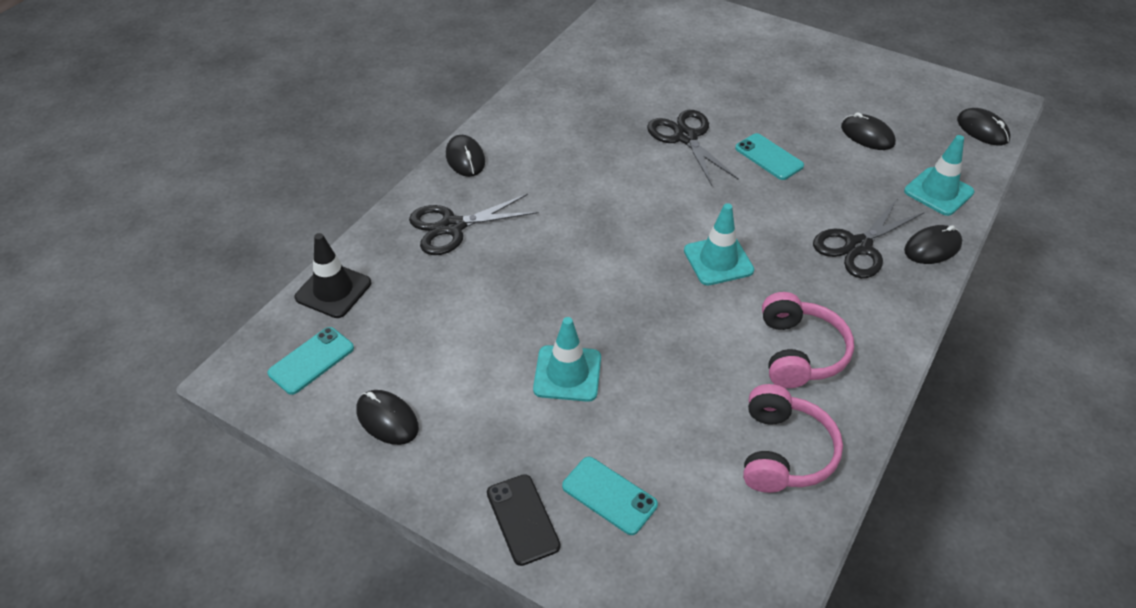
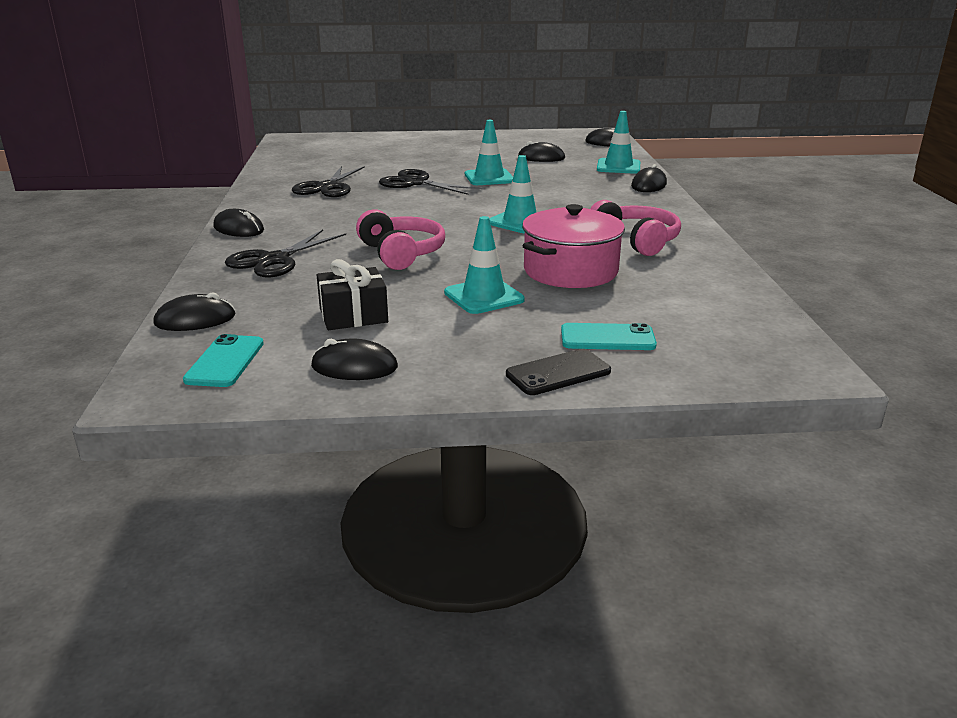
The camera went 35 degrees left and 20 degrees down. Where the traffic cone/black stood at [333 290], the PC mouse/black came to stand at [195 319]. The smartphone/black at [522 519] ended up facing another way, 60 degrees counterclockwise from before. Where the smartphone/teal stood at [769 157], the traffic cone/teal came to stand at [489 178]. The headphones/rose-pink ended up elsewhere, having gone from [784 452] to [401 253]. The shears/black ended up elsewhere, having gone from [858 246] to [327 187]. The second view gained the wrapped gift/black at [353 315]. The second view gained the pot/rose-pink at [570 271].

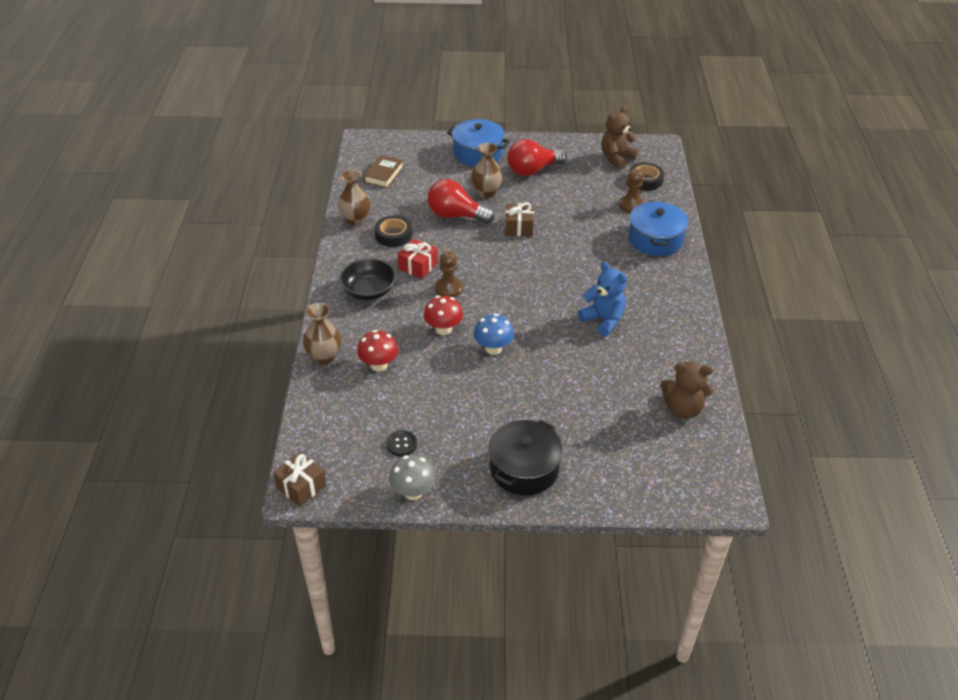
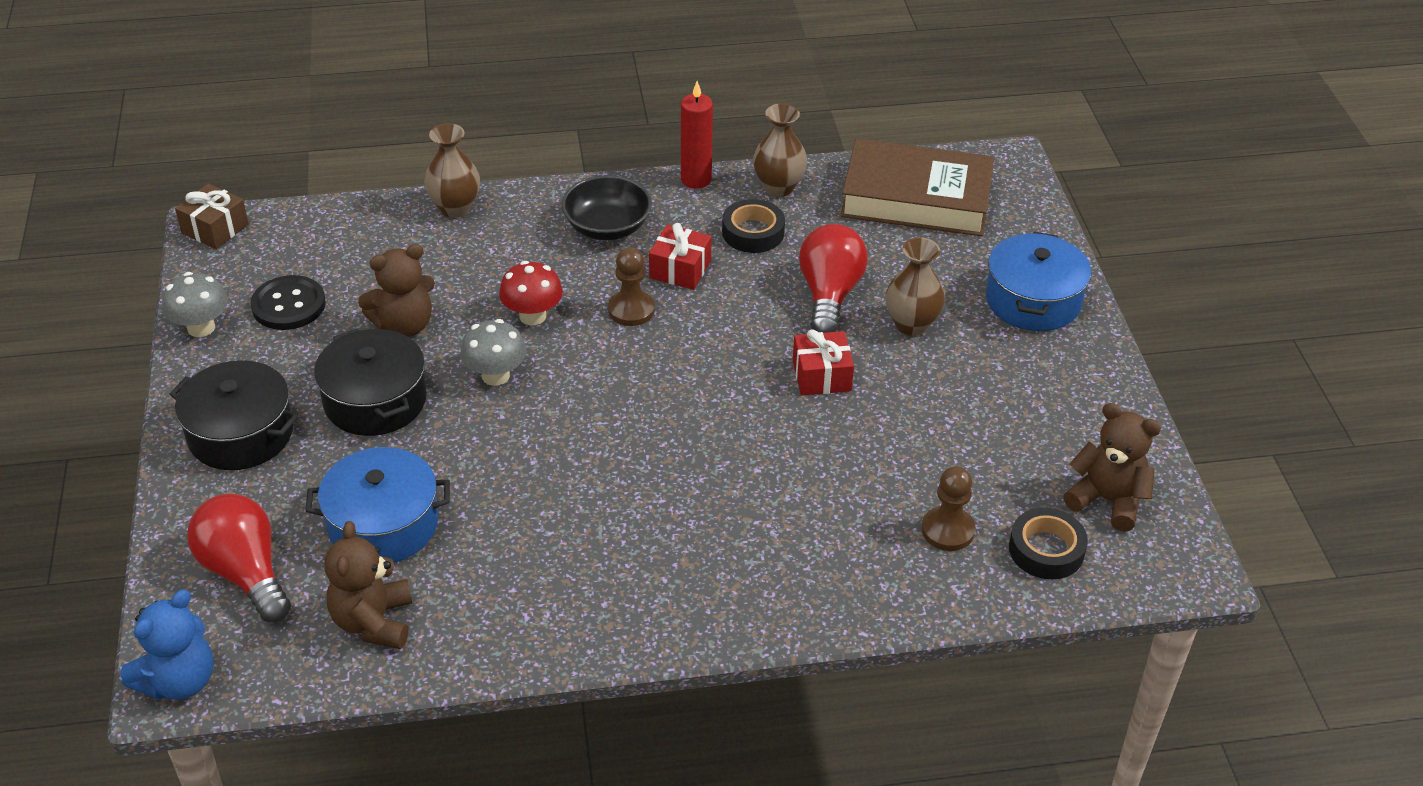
The camera went 80 degrees right and 0 degrees up. The second view lost the toadstool/crimson at [379 365]. The size of the hardcover/dark brown at [384 175] changed by a factor of 2.05. The size of the shirt button/black at [401 444] changed by a factor of 1.65. What was the toadstool/royal blue at [493 348] turned into the toadstool/grey at [495 375]. What was the wrapped gift/dark brown at [519 227] turned into the wrapped gift/crimson at [821 376]. The lightbulb/crimson ended up elsewhere, having gone from [532 170] to [245 573]. The teddy/royal blue ended up elsewhere, having gone from [603 320] to [179 681]. The pot/royal blue ended up elsewhere, having gone from [655 239] to [383 524]. The second view gained the pot/black at [375 401]. The second view gained the teddy/dark brown at [404 325]. The second view gained the pillar candle/crimson at [696 179].

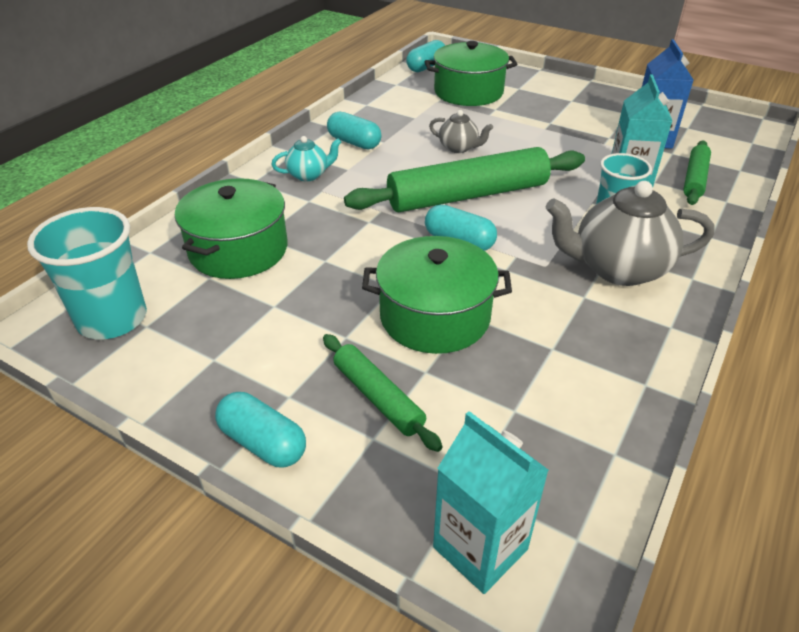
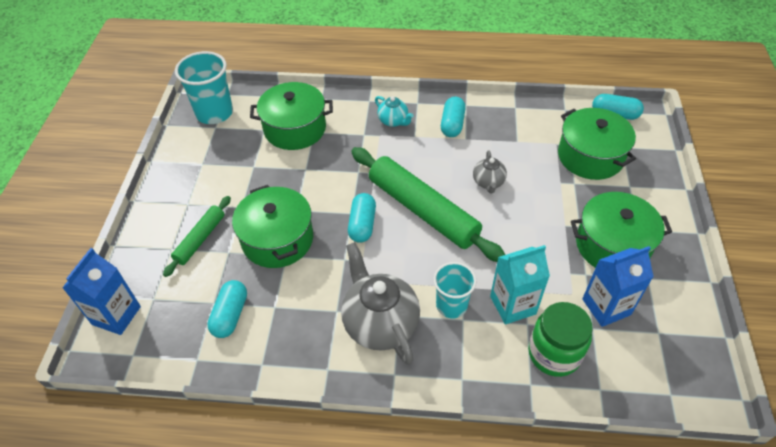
The camera went 65 degrees right and 10 degrees up. The capsule/teal ended up elsewhere, having gone from [263 443] to [230 315]. What was the juice carton/teal at [480 548] turned into the juice carton/royal blue at [116 315]. Where the dough roller/green stood at [695 179], the jam jar/green came to stand at [554 354]. The second view gained the pot/green at [612 245].

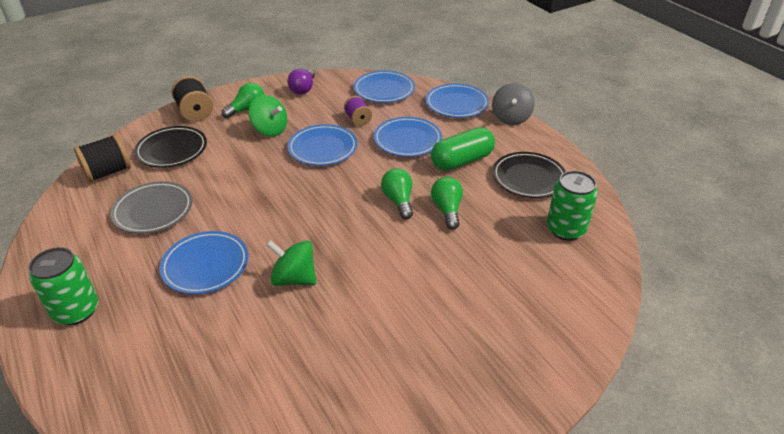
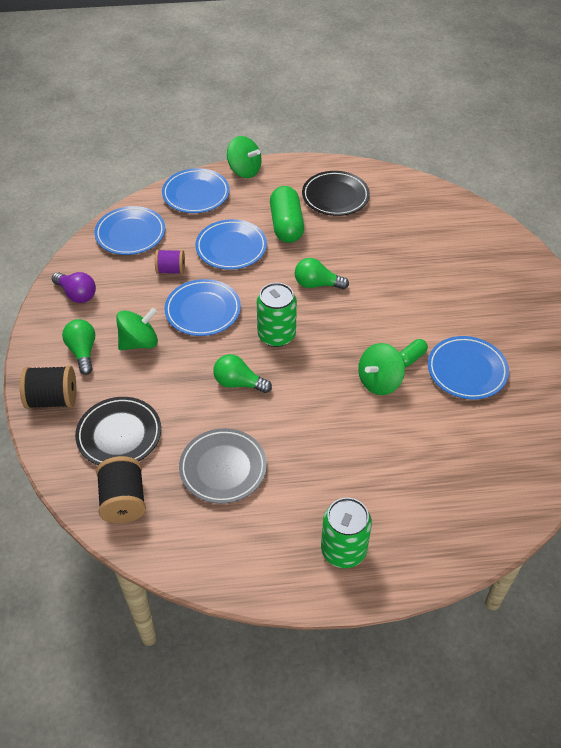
The camera went 65 degrees left and 10 degrees up. The dinner plate/royal blue ended up elsewhere, having gone from [205 265] to [467 370]. The lightbulb/green ended up elsewhere, having gone from [447 210] to [238 383]. What was the whirligig/grey at [511 118] turned into the whirligig/green at [244 170]. The tin/green ended up elsewhere, having gone from [565 229] to [276 335]. The second view gained the capsule/green at [411 358].

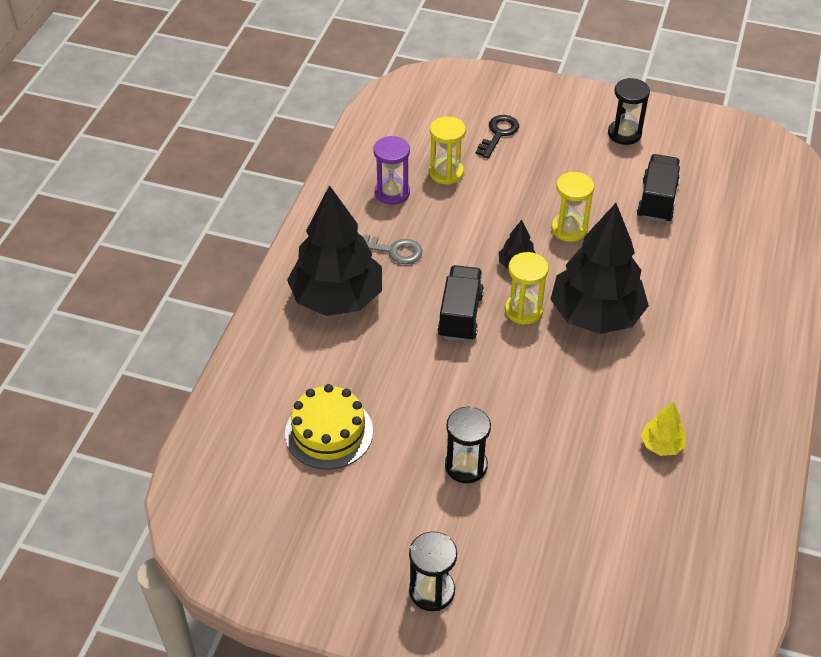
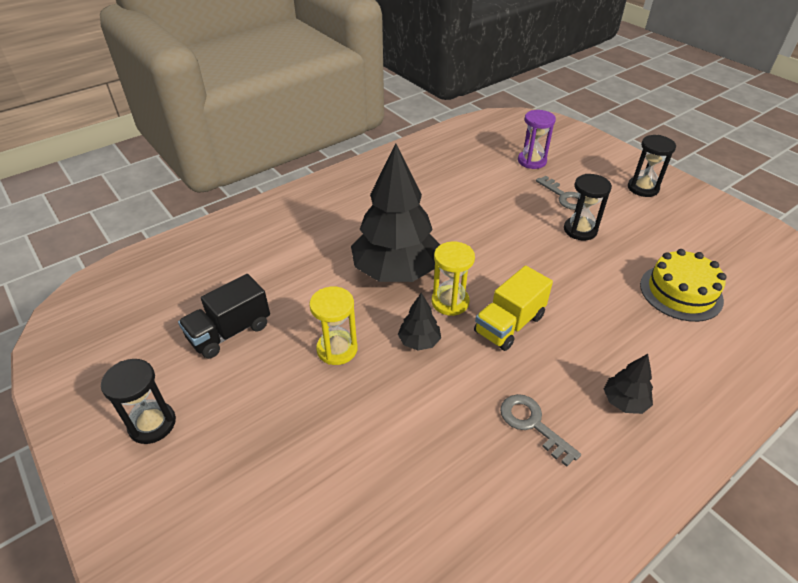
The camera went 145 degrees left and 5 degrees down. The size of the tree/black at [337 298] changed by a factor of 0.43. The sand timer/violet ended up elsewhere, having gone from [392 192] to [532 161]. The second view lost the sand timer/yellow at [446 173]. What was the toy truck/black at [460 315] turned into the toy truck/yellow at [509 324]. The second view lost the latchkey/black at [498 134]. The second view lost the tree/yellow at [661 445]. The second view gained the latchkey/grey at [564 197].

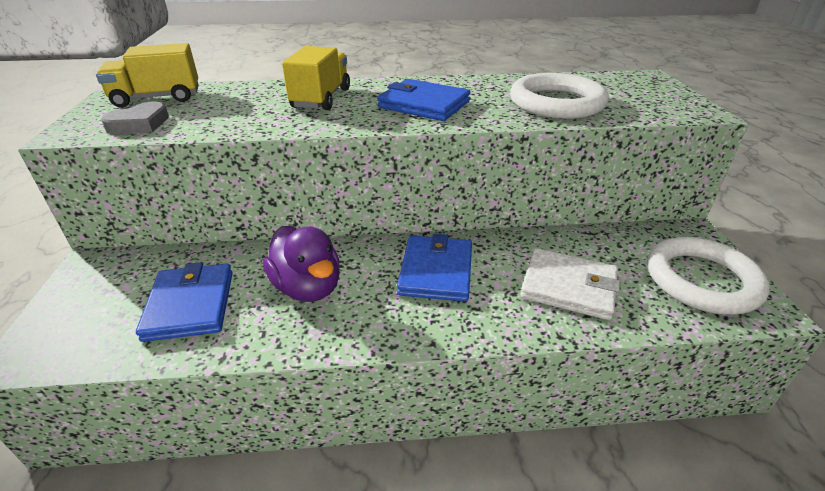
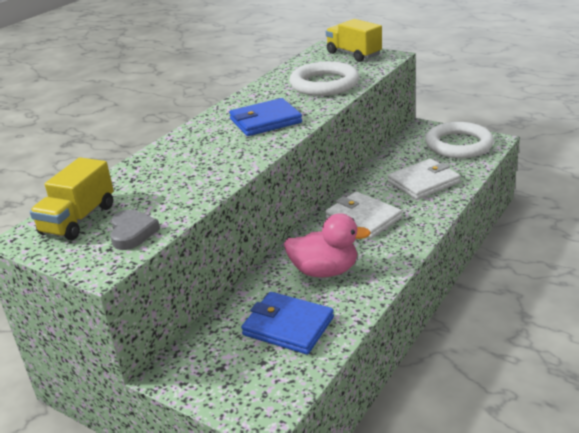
The camera went 50 degrees left and 5 degrees down. What was the rubber duck/violet at [308 287] turned into the rubber duck/rose-pink at [324 271]. The toy truck/yellow ended up elsewhere, having gone from [321 98] to [353 54]. What was the billfold/royal blue at [436 271] turned into the billfold/white at [363 218].

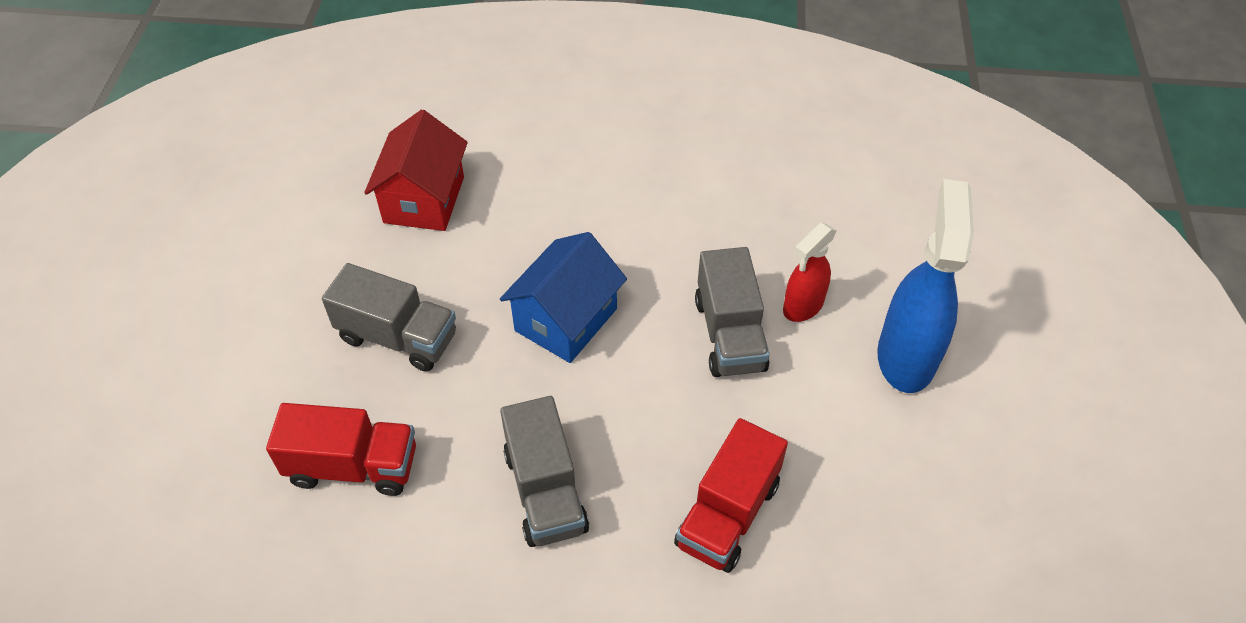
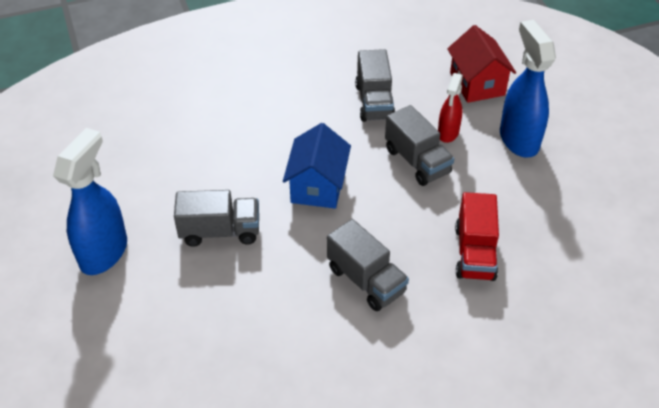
The camera went 25 degrees left and 5 degrees down. The second view lost the toy truck/crimson at [353 466]. The cottage/crimson ended up elsewhere, having gone from [424 200] to [477 84]. The second view gained the spray bottle/royal blue at [104 252]. The second view gained the toy truck/grey at [374 102].

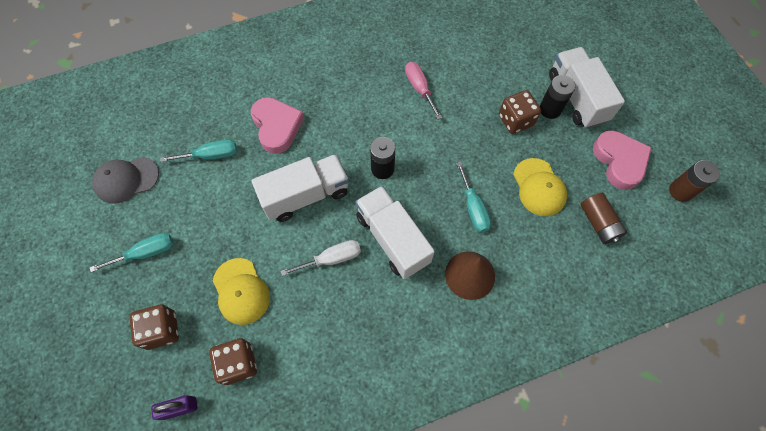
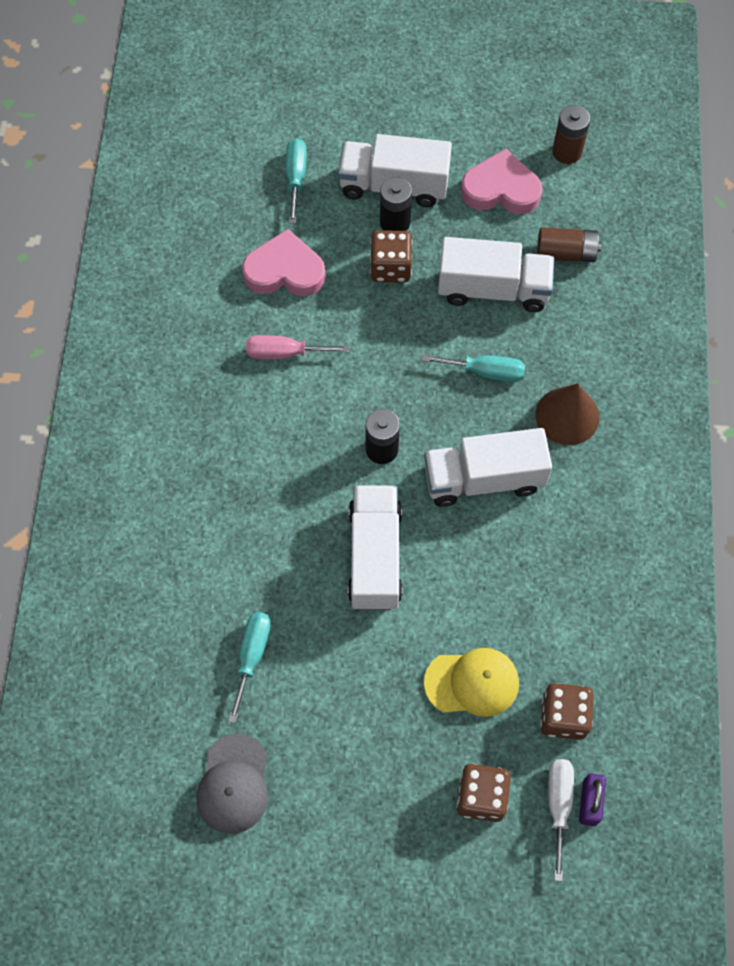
The camera went 65 degrees left and 0 degrees up. The flat screwdriver/teal ended up elsewhere, having gone from [146 253] to [295 178]. The love heart/rose-pink ended up elsewhere, having gone from [277 127] to [285 271]. The flat screwdriver/white ended up elsewhere, having gone from [331 259] to [558 805]. Where the peaked cap/yellow stood at [539 187], the toy truck/white came to stand at [493 289].

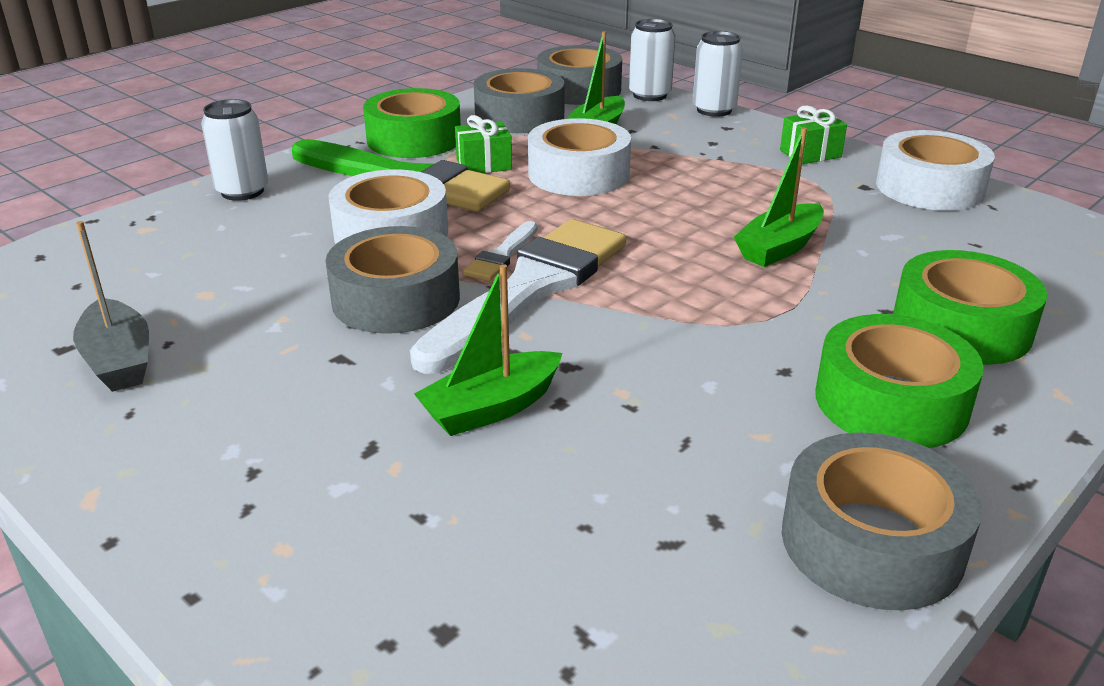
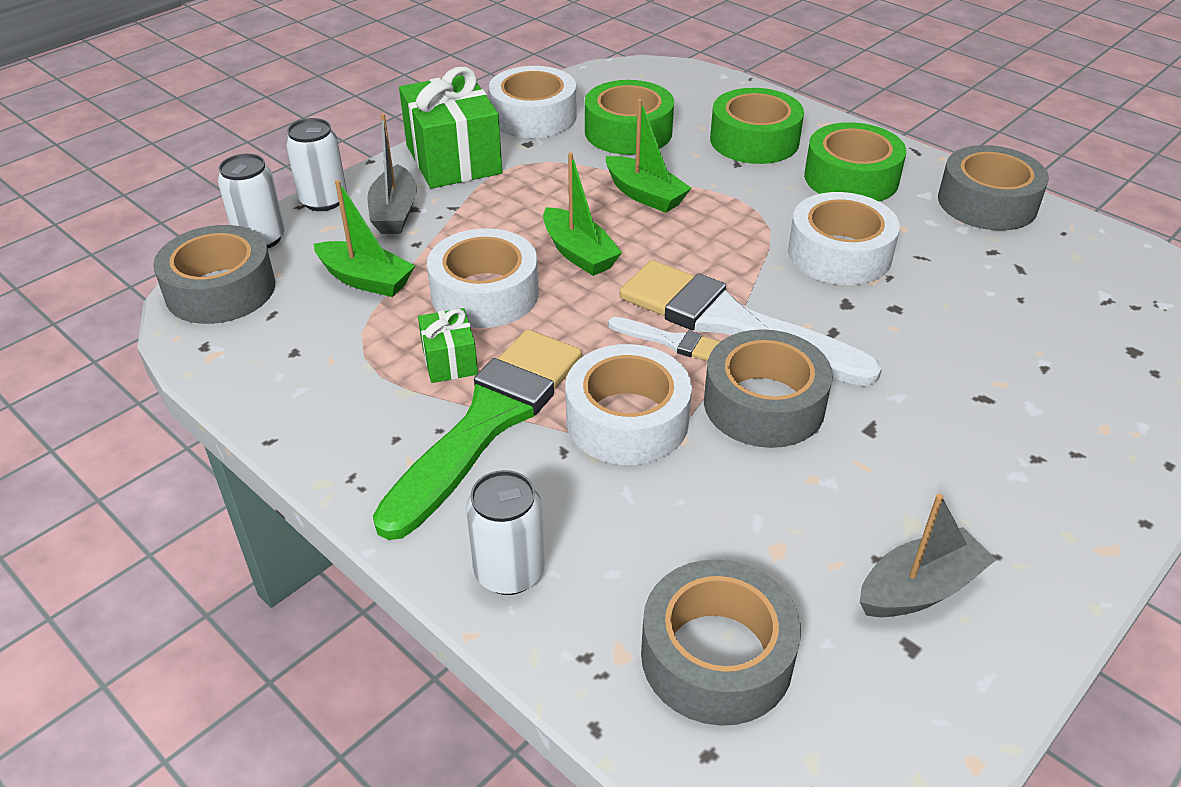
The camera went 90 degrees left and 10 degrees up. The tape/green ended up elsewhere, having gone from [414 139] to [628 132]. The boat/green ended up elsewhere, having gone from [491 408] to [579 253]. The tape/grey ended up elsewhere, having gone from [519 116] to [716 656]. The size of the wrapped gift/green at [810 154] changed by a factor of 2.00. The second view gained the boat/grey at [394 213]. The second view gained the tape/white at [839 254].

